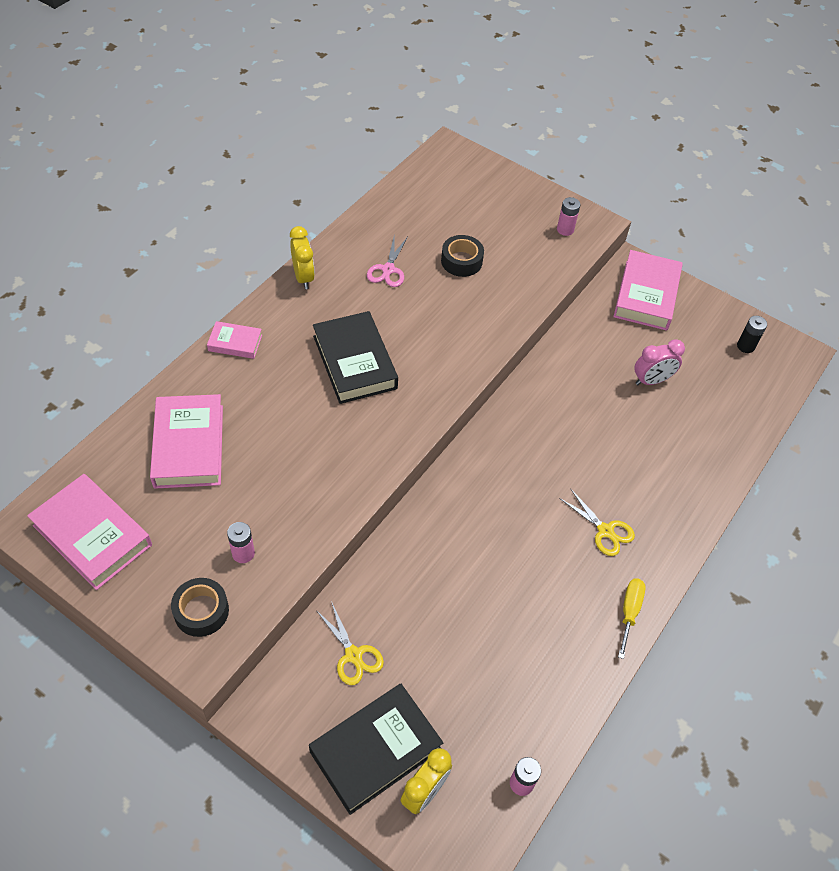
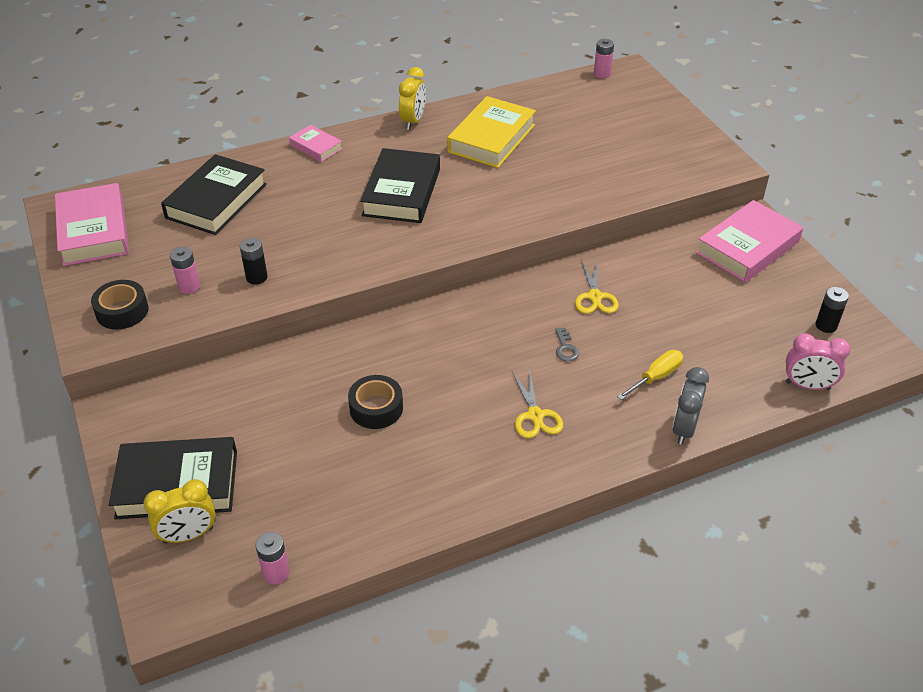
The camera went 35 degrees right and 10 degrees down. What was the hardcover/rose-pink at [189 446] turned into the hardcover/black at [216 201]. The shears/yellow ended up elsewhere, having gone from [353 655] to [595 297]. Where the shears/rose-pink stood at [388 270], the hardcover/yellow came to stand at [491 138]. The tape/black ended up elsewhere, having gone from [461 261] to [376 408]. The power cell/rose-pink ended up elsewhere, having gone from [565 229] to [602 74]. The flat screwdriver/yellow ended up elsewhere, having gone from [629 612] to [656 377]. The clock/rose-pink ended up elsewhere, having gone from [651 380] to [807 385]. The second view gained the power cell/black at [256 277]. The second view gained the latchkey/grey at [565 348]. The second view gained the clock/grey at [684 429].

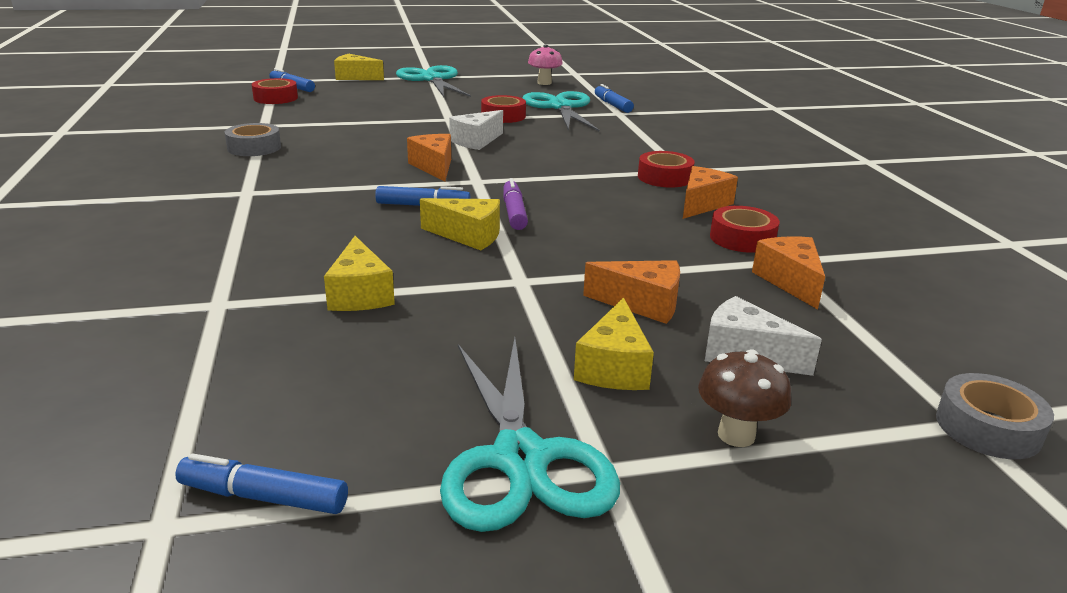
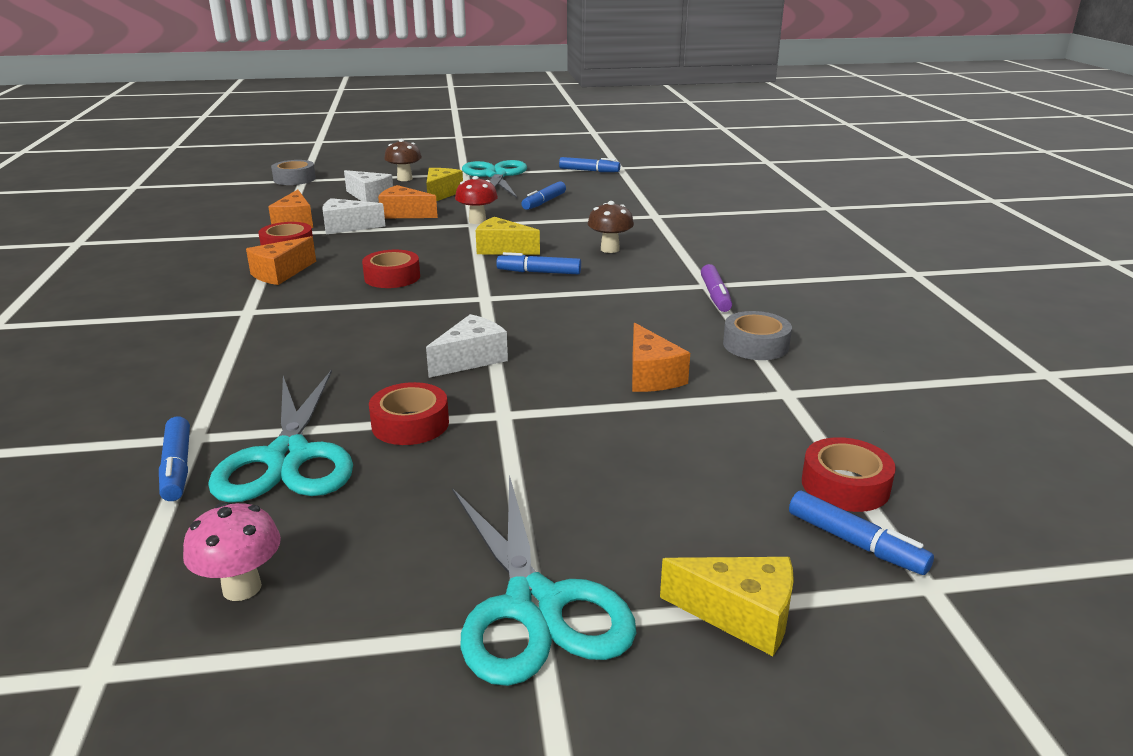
The camera went 175 degrees left and 0 degrees up. The second view lost the cheese wedge/yellow at [360 294]. The cheese wedge/orange-coloured ended up elsewhere, having gone from [434 167] to [651 376]. The marker pen/violet ended up elsewhere, having gone from [514 212] to [715 296]. The tape/crimson ended up elsewhere, having gone from [664 177] to [392 277]. The second view gained the cheese wedge/white at [347 227]. The second view gained the toadstool/crimson at [477 221]. The second view gained the marker pen/royal blue at [544 202]. The second view gained the toadstool/dark brown at [610 249].

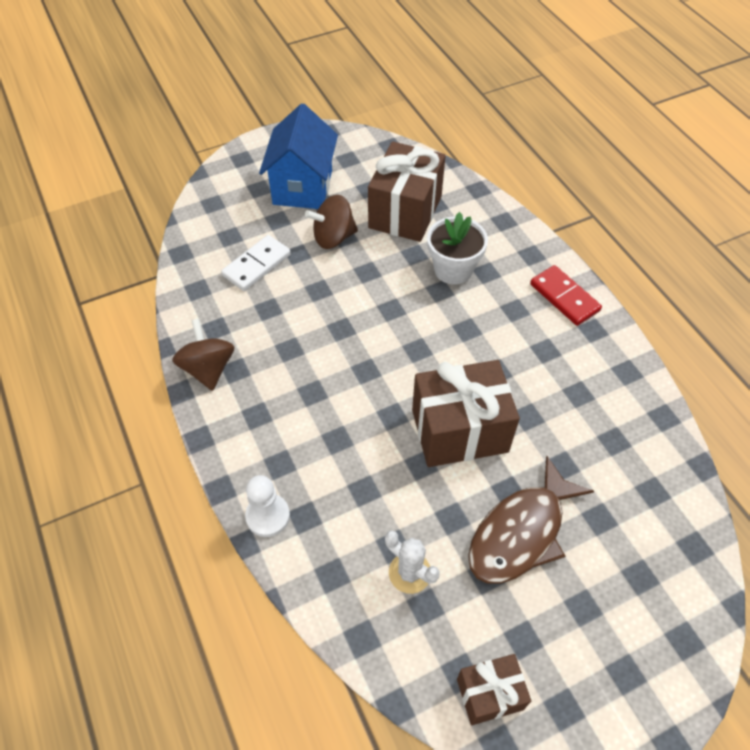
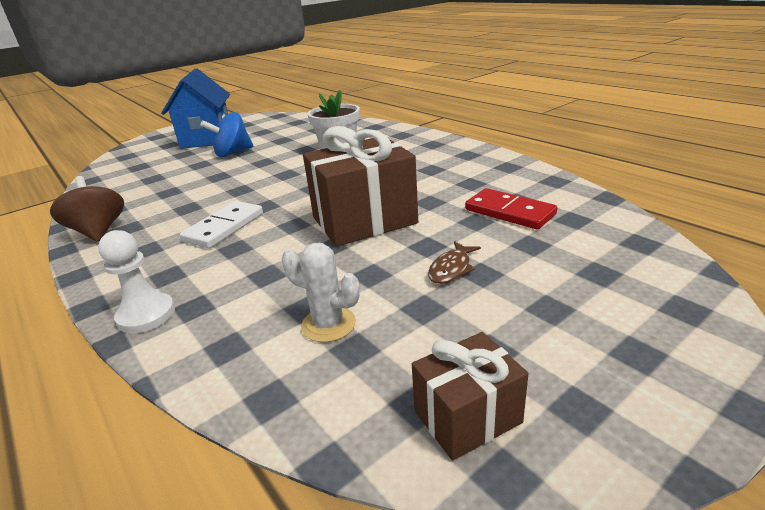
The camera went 10 degrees left and 25 degrees down. The domino tile/white ended up elsewhere, having gone from [256 265] to [224 227]. What was the whirligig/dark brown at [333 237] turned into the whirligig/royal blue at [232 153]. The second view lost the wrapped gift/dark brown at [405 212]. The size of the toy fish/dark brown at [521 532] changed by a factor of 0.44. The domino tile/crimson ended up elsewhere, having gone from [564 297] to [509 212].

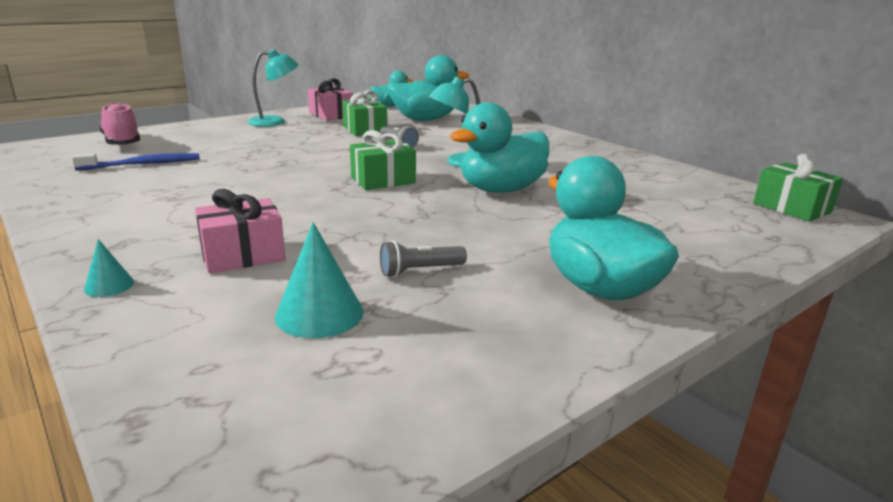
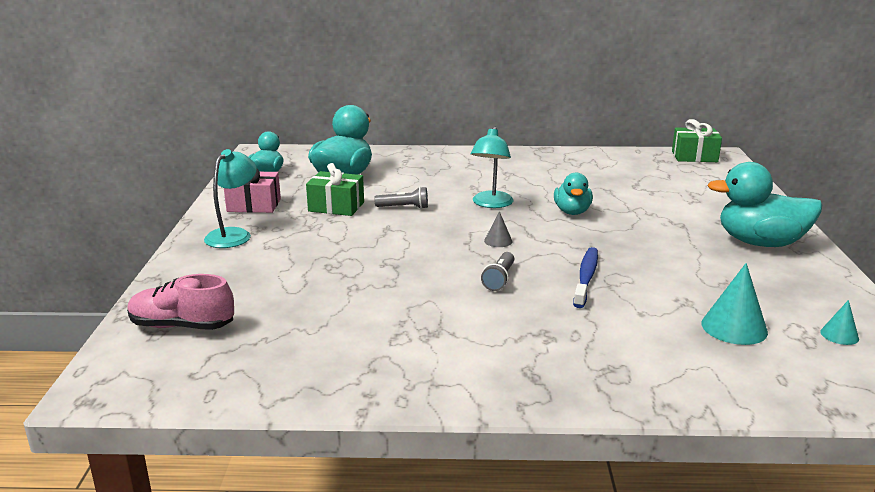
The camera went 50 degrees left and 0 degrees up. The dental brush/royal blue ended up elsewhere, having gone from [143 164] to [586 277]. The solid cone/teal ended up elsewhere, having gone from [109 285] to [839 335]. The second view lost the wrapped gift/rose-pink at [243 255]. Where the wrapped gift/green stood at [383 180], the solid cone/grey came to stand at [498 241]. The flashlight/grey ended up elsewhere, having gone from [419 271] to [499 279]. The size of the rubber duck/teal at [501 190] changed by a factor of 0.60.

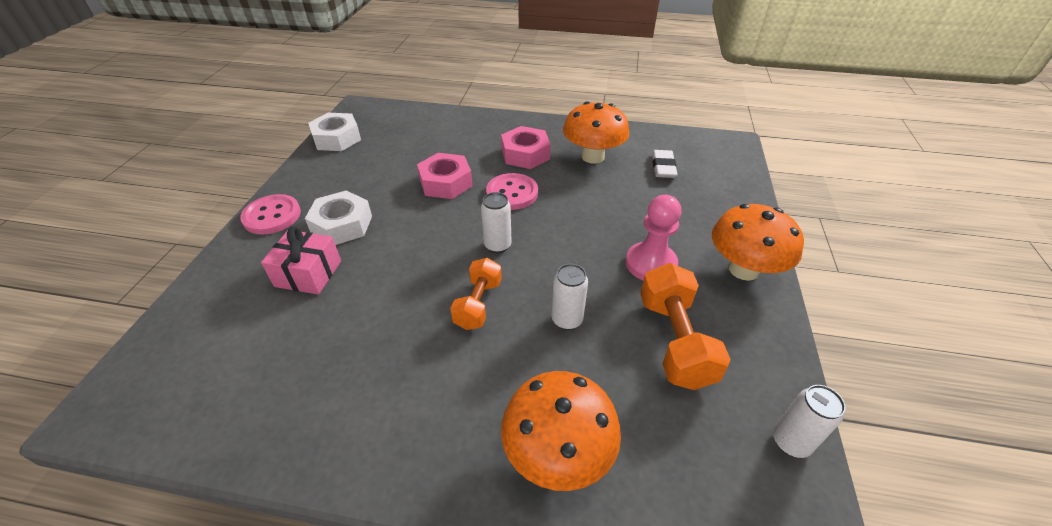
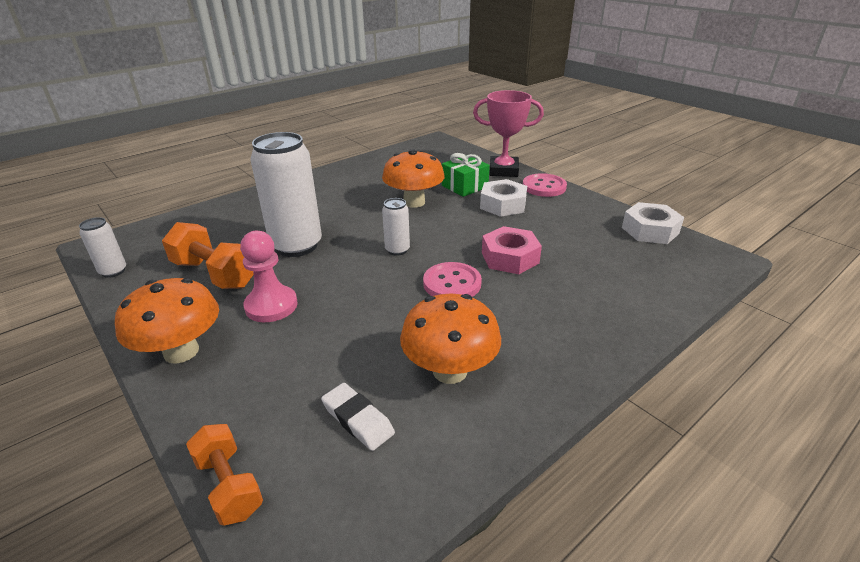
The camera went 130 degrees right and 10 degrees down. What was the wrapped gift/rose-pink at [308 273] turned into the wrapped gift/green at [464 186]. The free weight/orange-coloured ended up elsewhere, having gone from [478 304] to [229 485]. The second view lost the hex nut/rose-pink at [525 154]. The toadstool/orange-coloured ended up elsewhere, having gone from [558 453] to [414 202]. The size of the tin/white at [567 320] changed by a factor of 2.10. The second view gained the prize cup/rose-pink at [503 170].

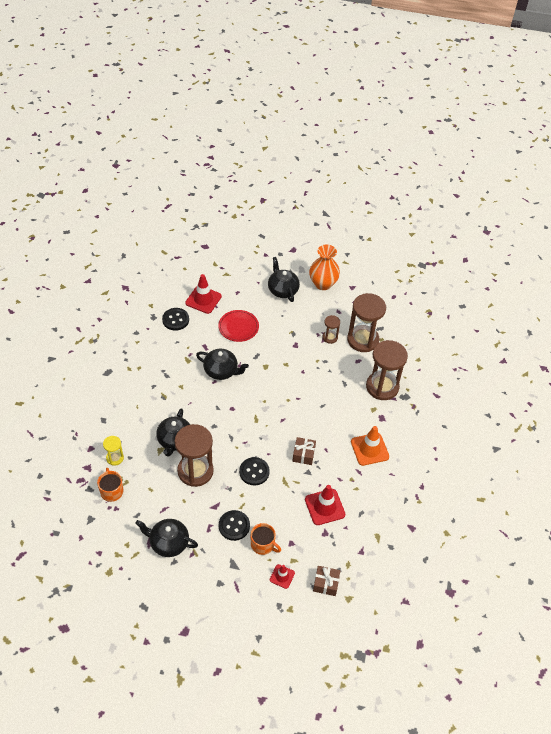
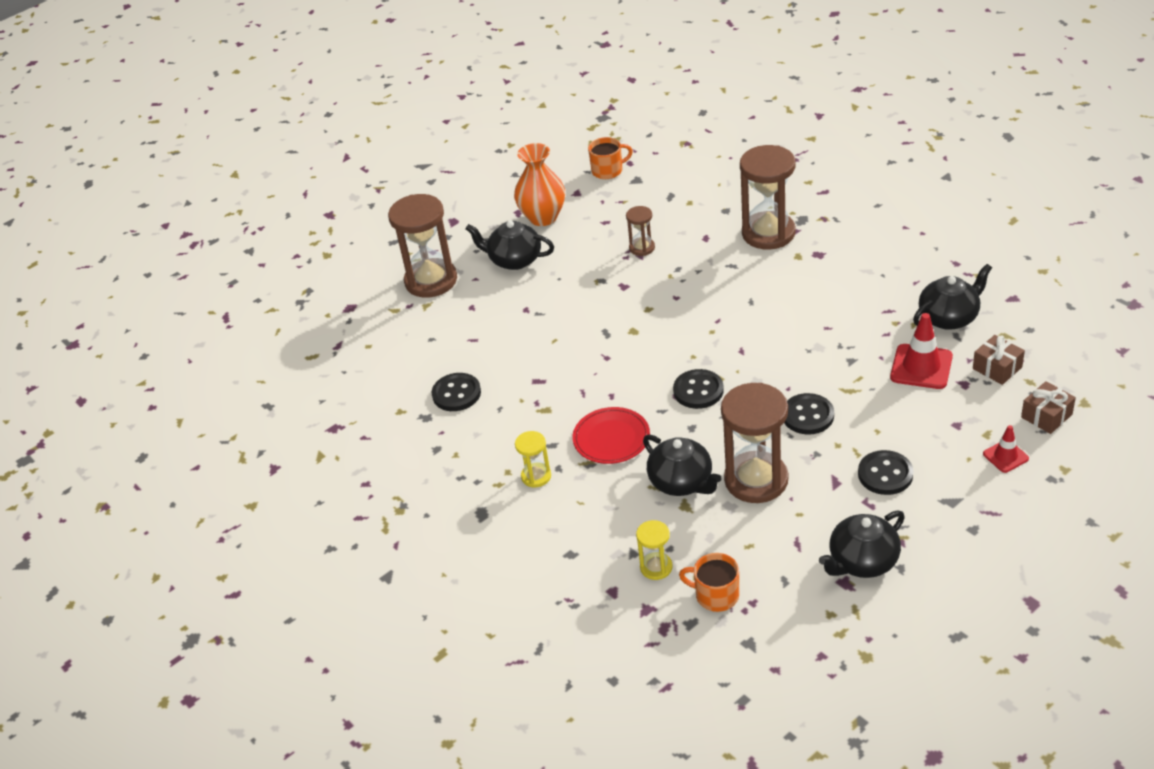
The camera went 45 degrees left and 10 degrees down. The second view lost the traffic cone/crimson at [203 299]. The china teapot/black ended up elsewhere, having gone from [221 371] to [949 317]. The dinner plate/crimson ended up elsewhere, having gone from [238 327] to [611 438]. The tea mug/orange-coloured ended up elsewhere, having gone from [263 544] to [608 170]. The wrapped gift/dark brown ended up elsewhere, having gone from [303 454] to [997 368]. The sand timer/dark brown ended up elsewhere, having gone from [363 340] to [431 281]. The second view lost the traffic cone/orange-coloured at [369 449]. The second view gained the sand timer/yellow at [536 476]. The second view gained the shirt button/black at [698 391].

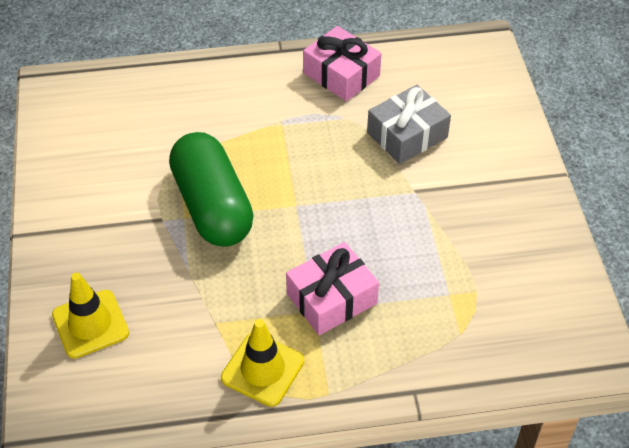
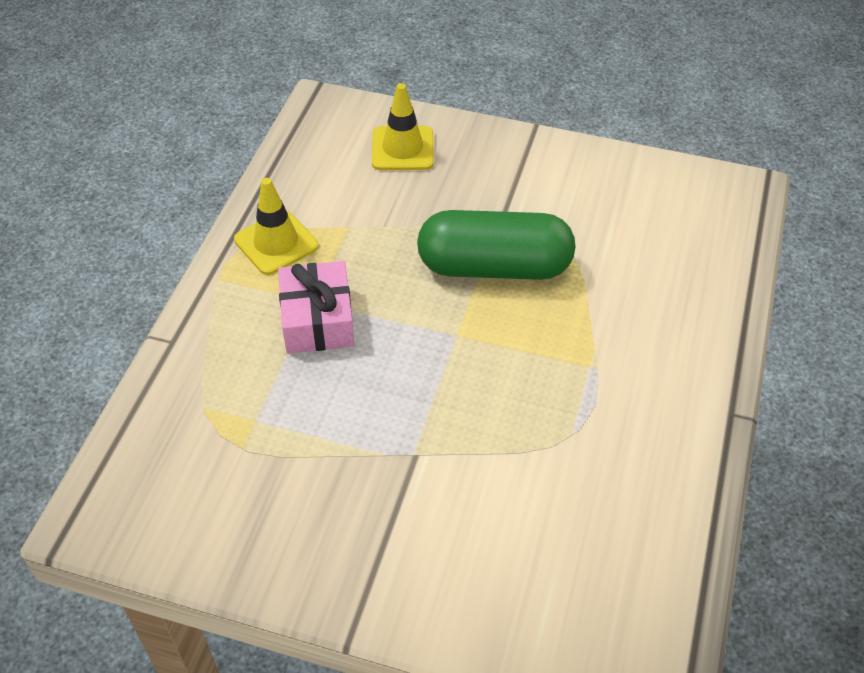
The camera went 115 degrees right and 0 degrees up. The second view lost the wrapped gift/rose-pink at [341 74]. The second view lost the wrapped gift/grey at [407 135].

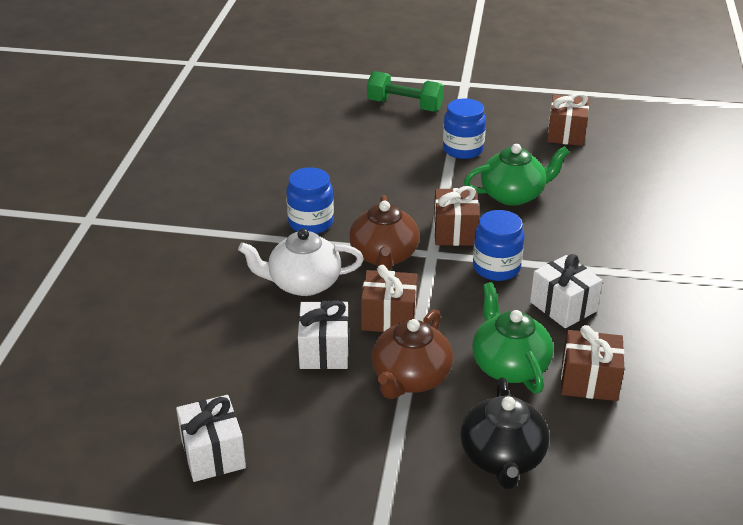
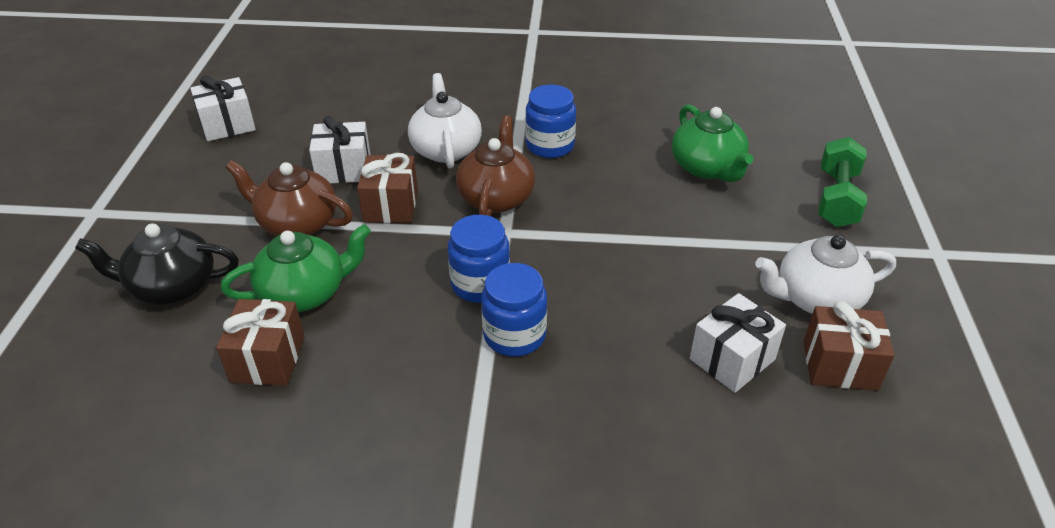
The camera went 85 degrees right and 5 degrees up. The china teapot/dark brown at [384 256] ended up facing another way, 105 degrees clockwise from before. The second view lost the wrapped gift/dark brown at [455 232]. The jam jar/royal blue ended up elsewhere, having gone from [463 149] to [514 335]. The china teapot/green ended up elsewhere, having gone from [513 195] to [707 168]. The wrapped gift/white ended up elsewhere, having gone from [563 306] to [732 359]. The second view gained the china teapot/white at [816 299].

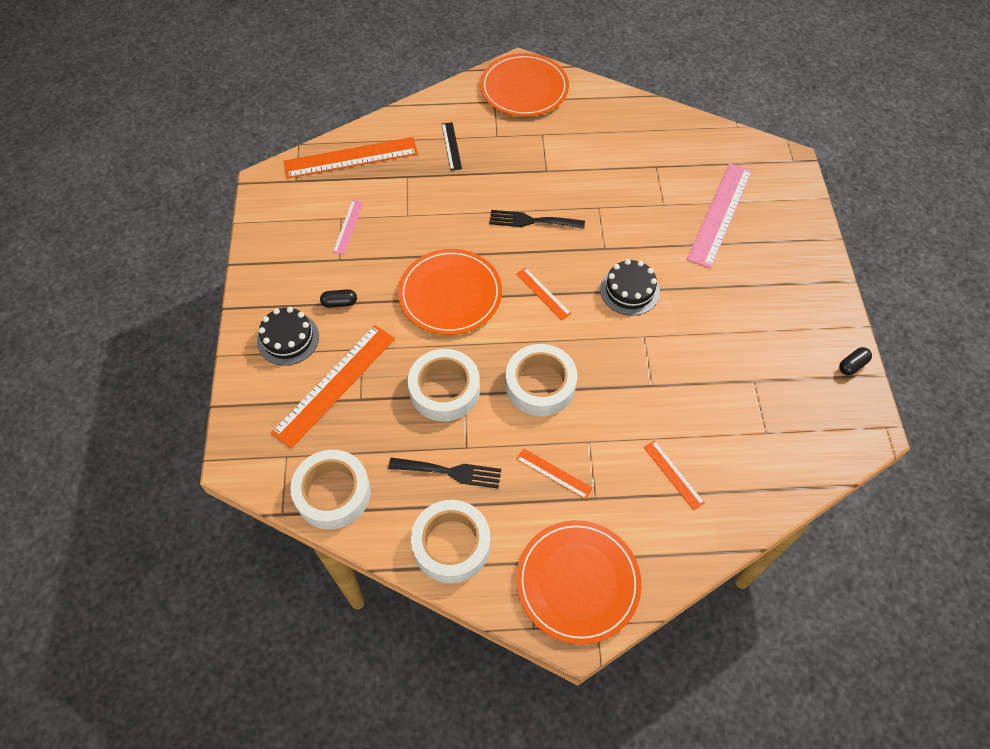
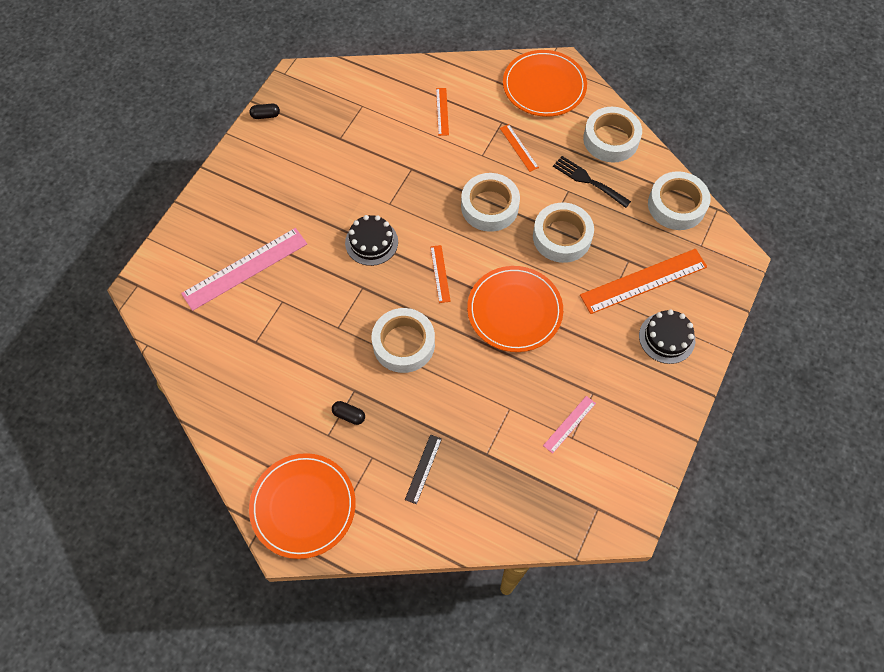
The camera went 150 degrees left and 5 degrees up. The second view lost the ruler/orange-coloured at [351 158]. The capsule/black ended up elsewhere, having gone from [339 303] to [349 415]. Where the table fork/black stood at [532 221], the tape/white came to stand at [403 344].

